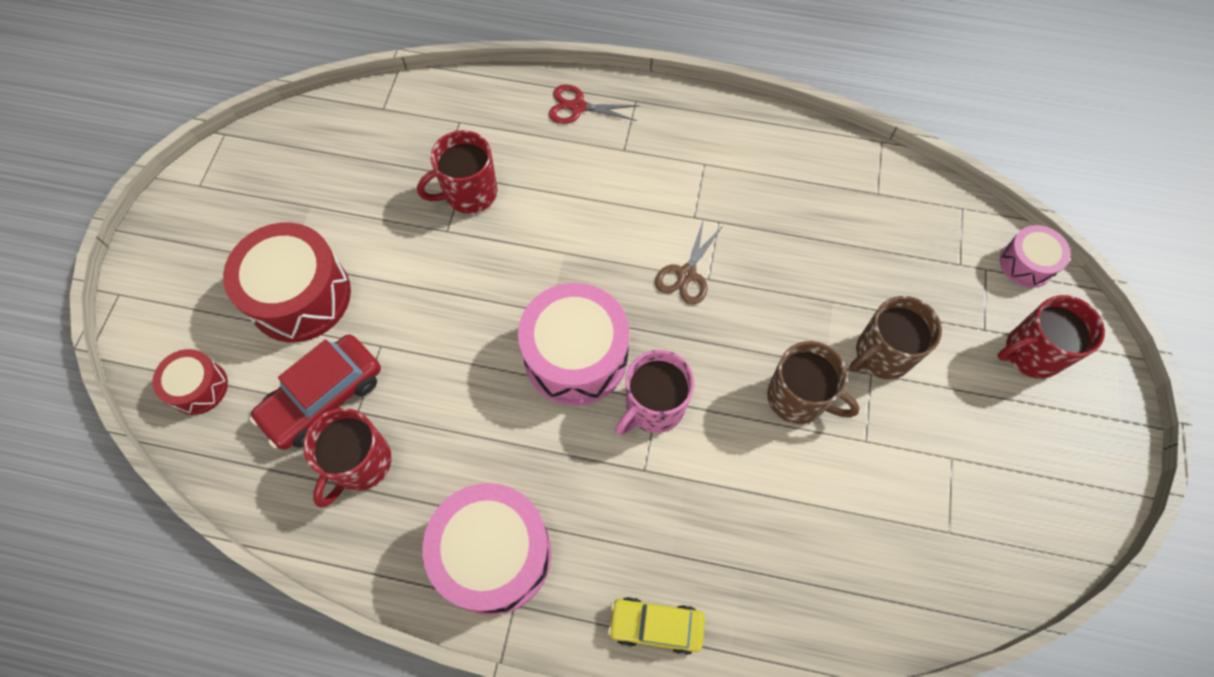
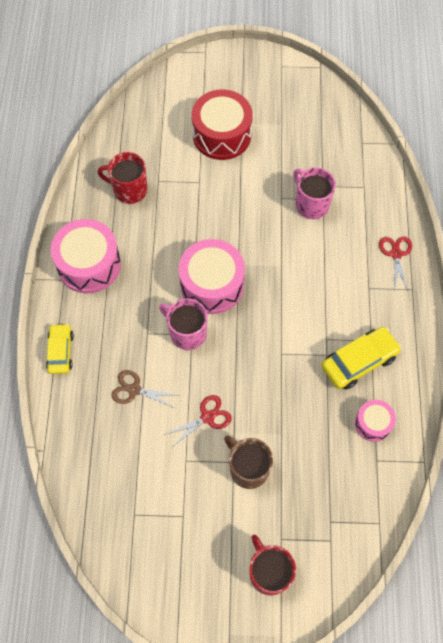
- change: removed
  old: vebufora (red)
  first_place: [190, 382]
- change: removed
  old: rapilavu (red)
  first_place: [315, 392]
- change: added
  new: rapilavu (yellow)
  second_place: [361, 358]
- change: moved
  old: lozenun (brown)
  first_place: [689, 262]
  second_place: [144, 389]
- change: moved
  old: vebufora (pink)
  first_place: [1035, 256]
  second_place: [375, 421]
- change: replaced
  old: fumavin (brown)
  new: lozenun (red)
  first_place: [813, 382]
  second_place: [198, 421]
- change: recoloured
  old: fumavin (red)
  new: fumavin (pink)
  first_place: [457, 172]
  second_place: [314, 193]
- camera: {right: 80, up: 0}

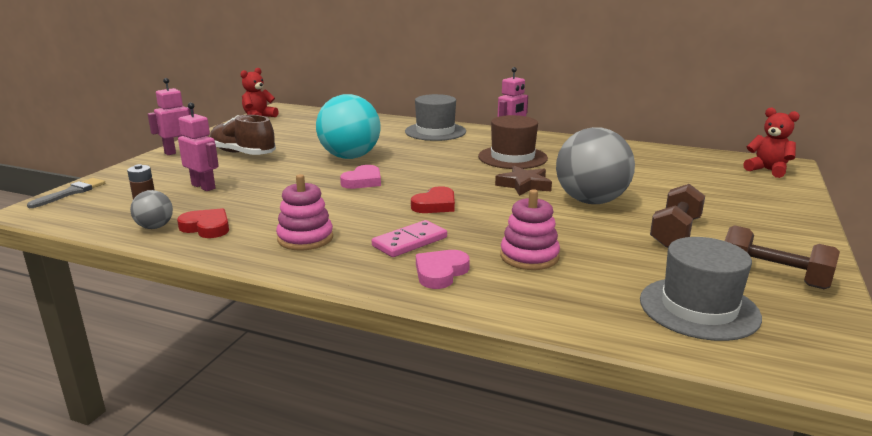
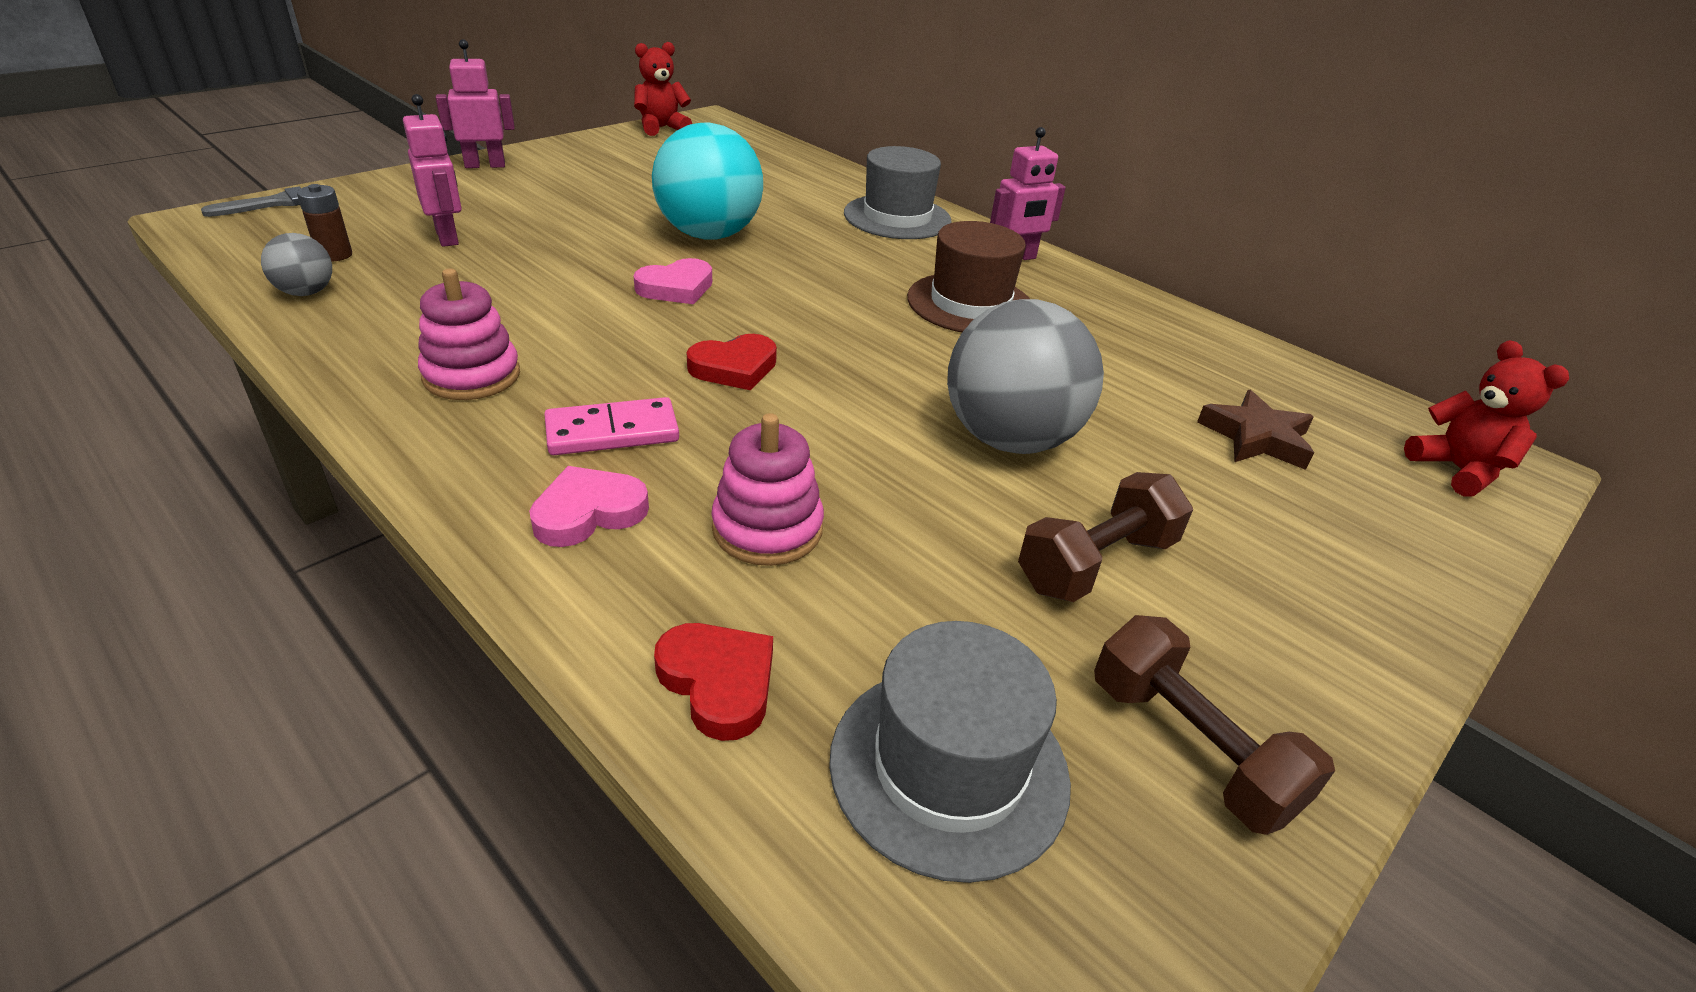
- change: removed
  old: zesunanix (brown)
  first_place: [243, 135]
- change: moved
  old: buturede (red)
  first_place: [203, 223]
  second_place: [713, 682]
- change: moved
  old: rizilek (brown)
  first_place: [523, 181]
  second_place: [1255, 430]
- camera: {right: 20, up: 15}

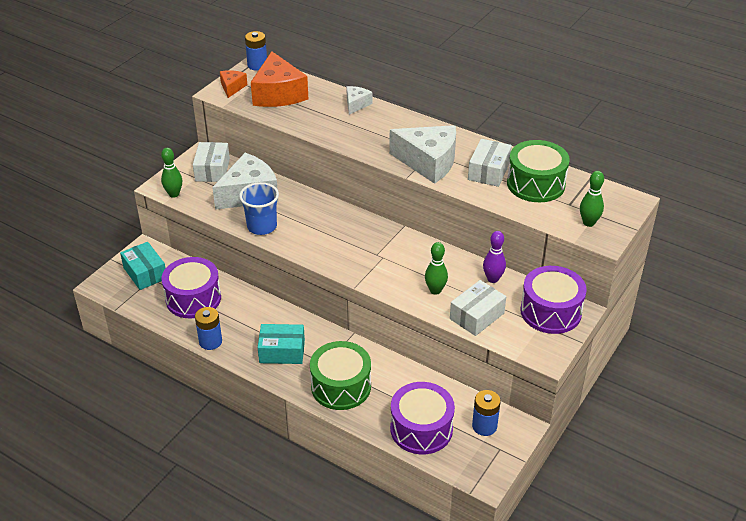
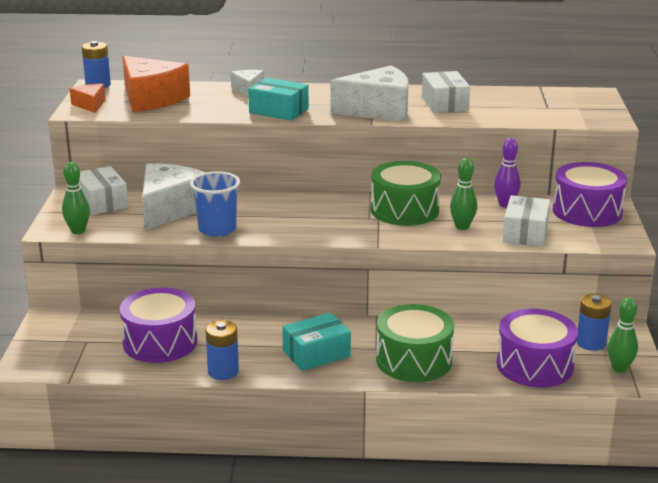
- change: moved
  old: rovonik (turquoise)
  first_place: [143, 266]
  second_place: [278, 99]
- change: moved
  old: vebufora (green)
  first_place: [538, 171]
  second_place: [406, 193]
- change: moved
  old: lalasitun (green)
  first_place: [592, 199]
  second_place: [623, 335]
- camera: {right: -30, up: -15}

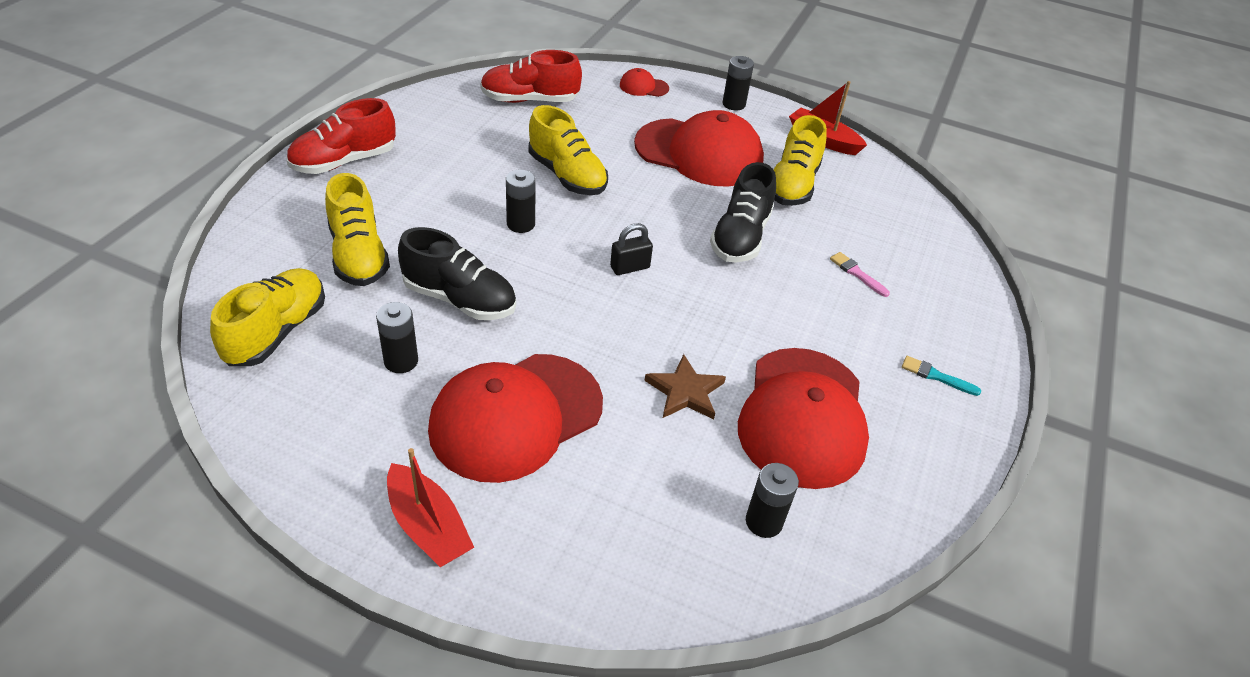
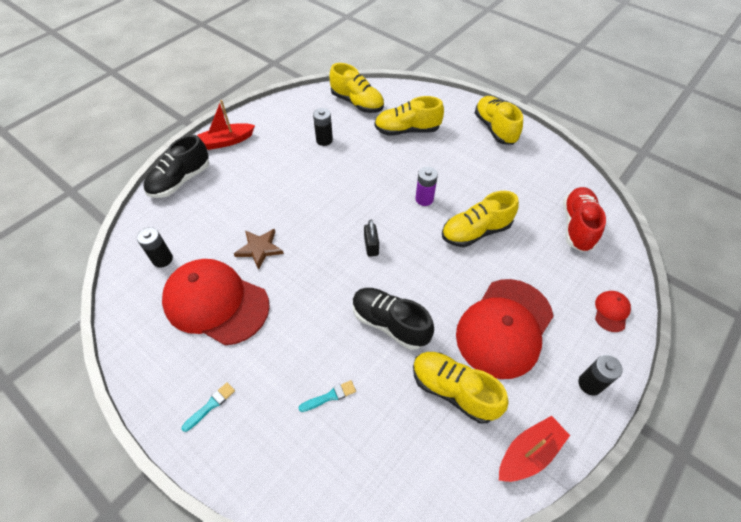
- change: removed
  old: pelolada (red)
  first_place: [515, 418]
- change: moved
  old: zesunanix (black)
  first_place: [457, 273]
  second_place: [176, 166]
- change: recoloured
  old: zesunanix (red)
  new: zesunanix (yellow)
  first_place: [341, 136]
  second_place: [499, 120]
- change: recoloured
  old: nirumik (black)
  new: nirumik (purple)
  first_place: [521, 201]
  second_place: [426, 186]
- change: recoloured
  old: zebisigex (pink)
  new: zebisigex (turquoise)
  first_place: [860, 274]
  second_place: [327, 396]
- camera: {right: 110, up: 10}

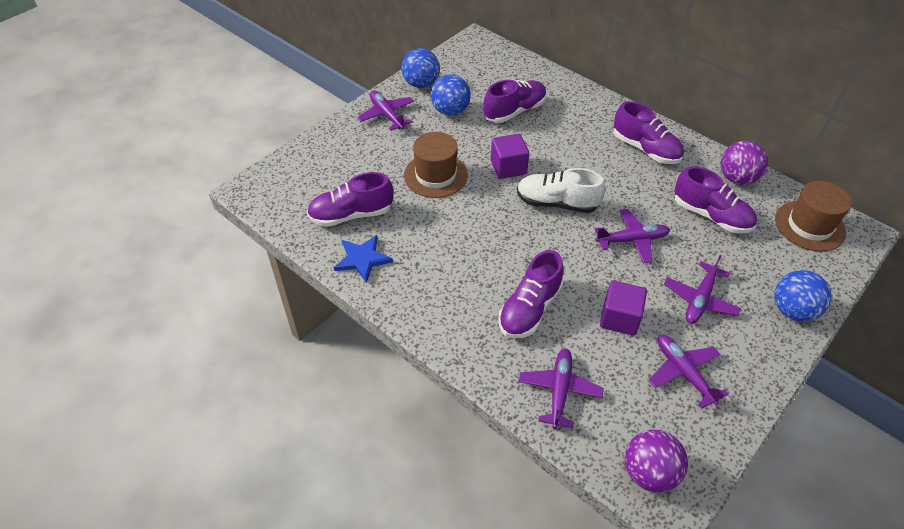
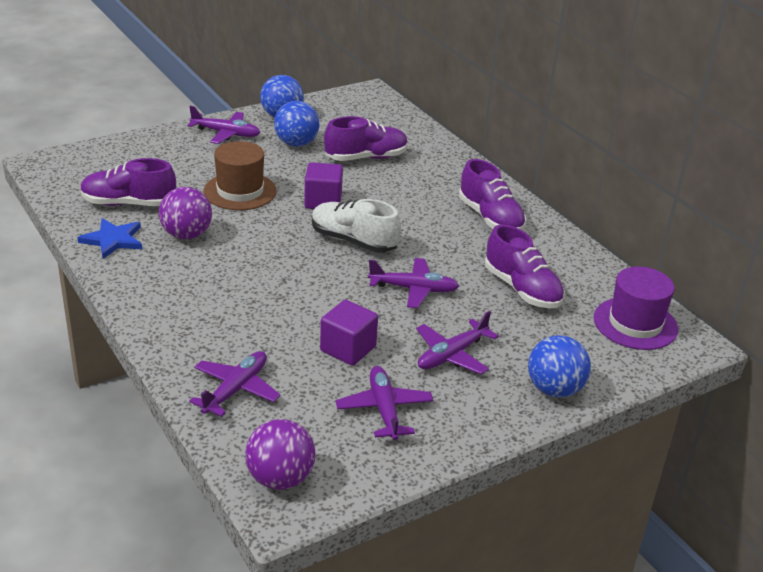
- change: removed
  old: zesunanix (purple)
  first_place: [531, 294]
- change: moved
  old: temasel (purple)
  first_place: [744, 163]
  second_place: [185, 213]
- change: recoloured
  old: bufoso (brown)
  new: bufoso (purple)
  first_place: [813, 216]
  second_place: [636, 308]
- change: turned
  old: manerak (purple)
  first_place: [385, 110]
  second_place: [224, 125]
  degrees: 120
- camera: {right: 15, up: -15}

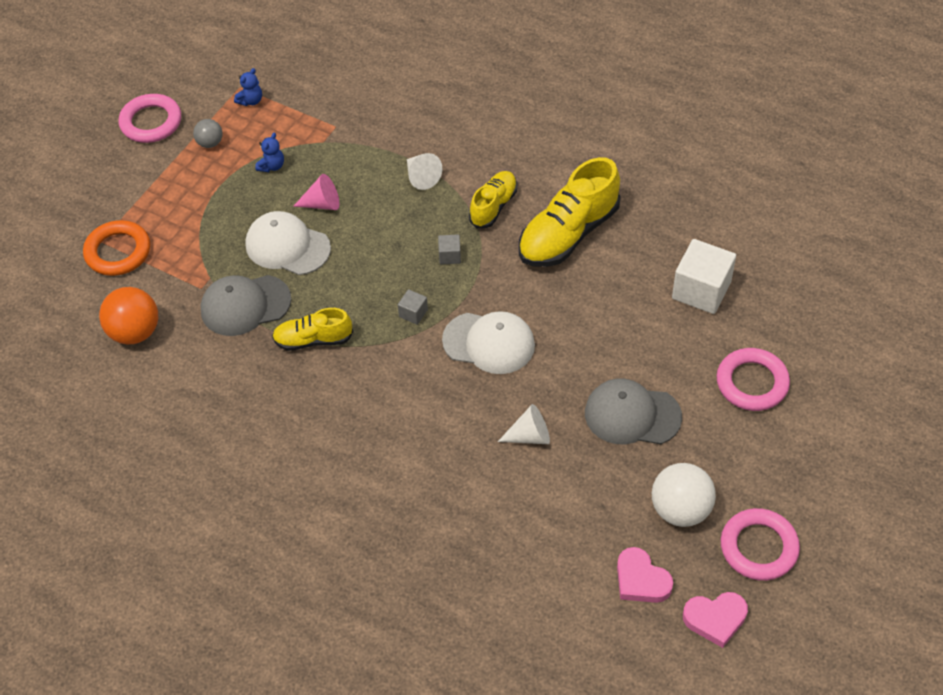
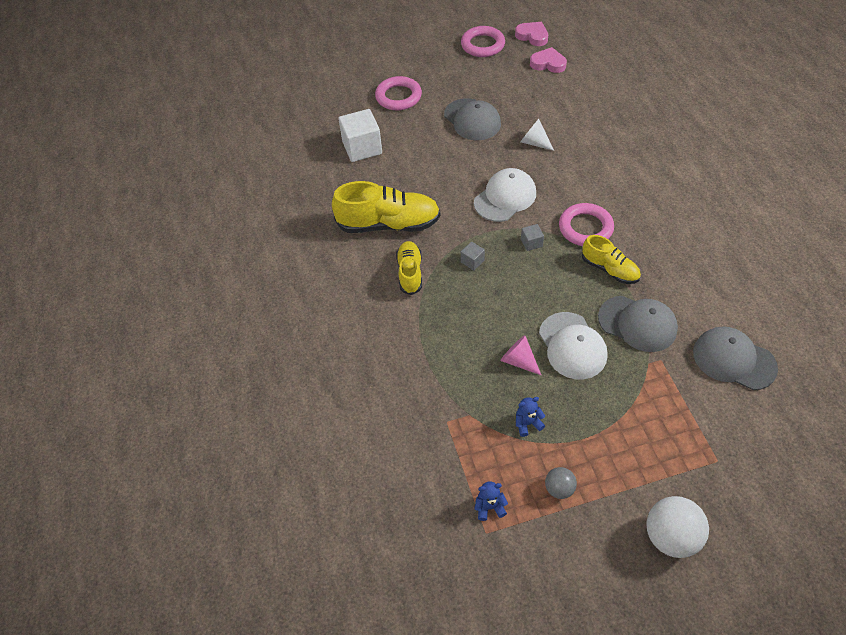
- change: removed
  old: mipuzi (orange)
  first_place: [116, 248]
- change: removed
  old: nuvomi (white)
  first_place: [424, 171]
- change: moved
  old: mipuzi (pink)
  first_place: [150, 118]
  second_place: [586, 224]
- change: moved
  old: temasel (white)
  first_place: [684, 495]
  second_place: [678, 527]
- change: replaced
  old: temasel (orange)
  new: pelolada (grey)
  first_place: [128, 316]
  second_place: [735, 358]
- change: turned
  old: pelolada (white)
  first_place: [488, 342]
  second_place: [505, 195]
  degrees: 75
- change: turned
  old: zesunanix (yellow)
  first_place: [493, 199]
  second_place: [409, 268]
  degrees: 105
- change: turned
  old: buturede (pink)
  first_place: [645, 575]
  second_place: [548, 60]
  degrees: -75
- camera: {right: -135, up: 0}

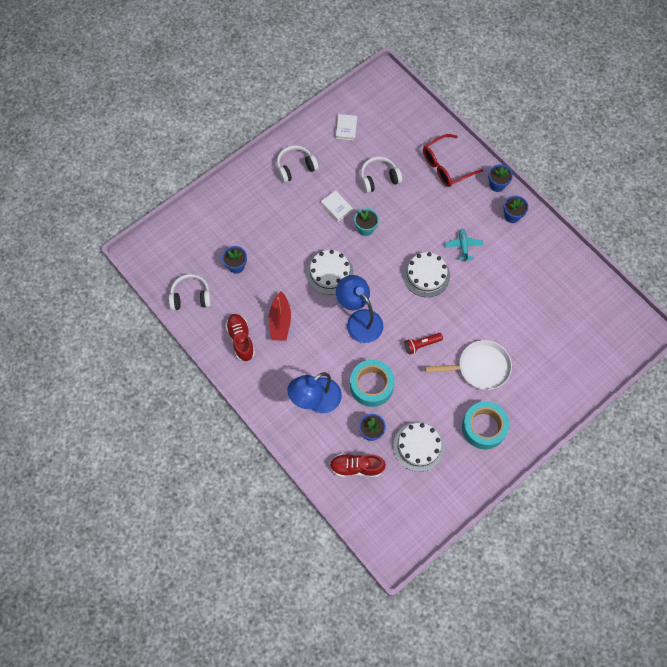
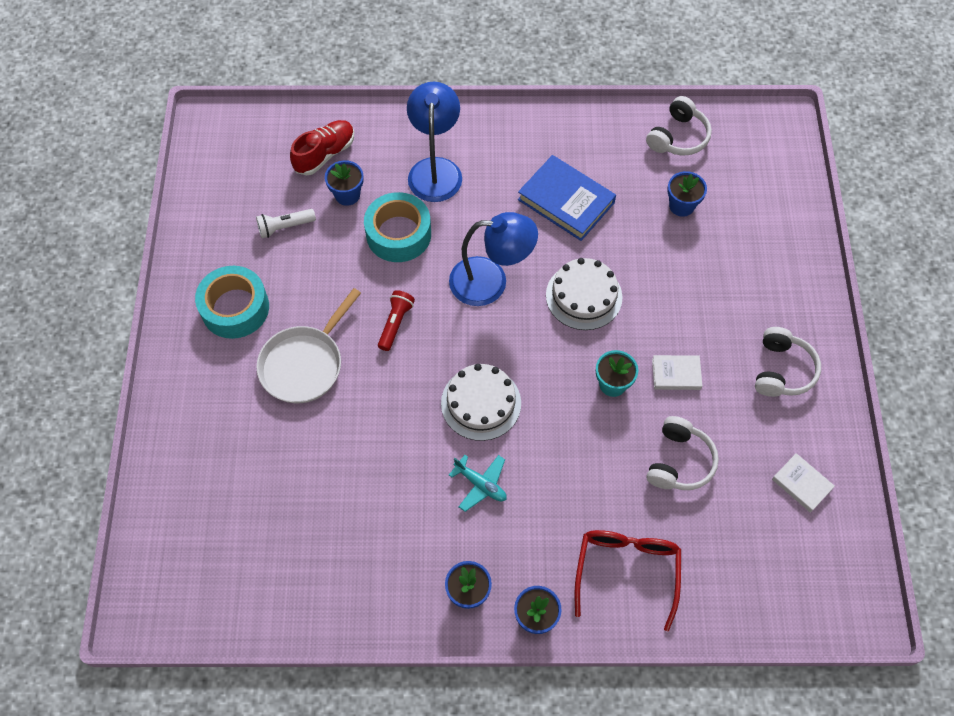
- change: removed
  old: zesunanix (red)
  first_place: [240, 338]
- change: replaced
  old: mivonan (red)
  new: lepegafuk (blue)
  first_place: [280, 315]
  second_place: [567, 198]
- change: replaced
  old: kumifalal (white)
  new: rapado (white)
  first_place: [418, 447]
  second_place: [286, 223]
- camera: {right: 130, up: -5}

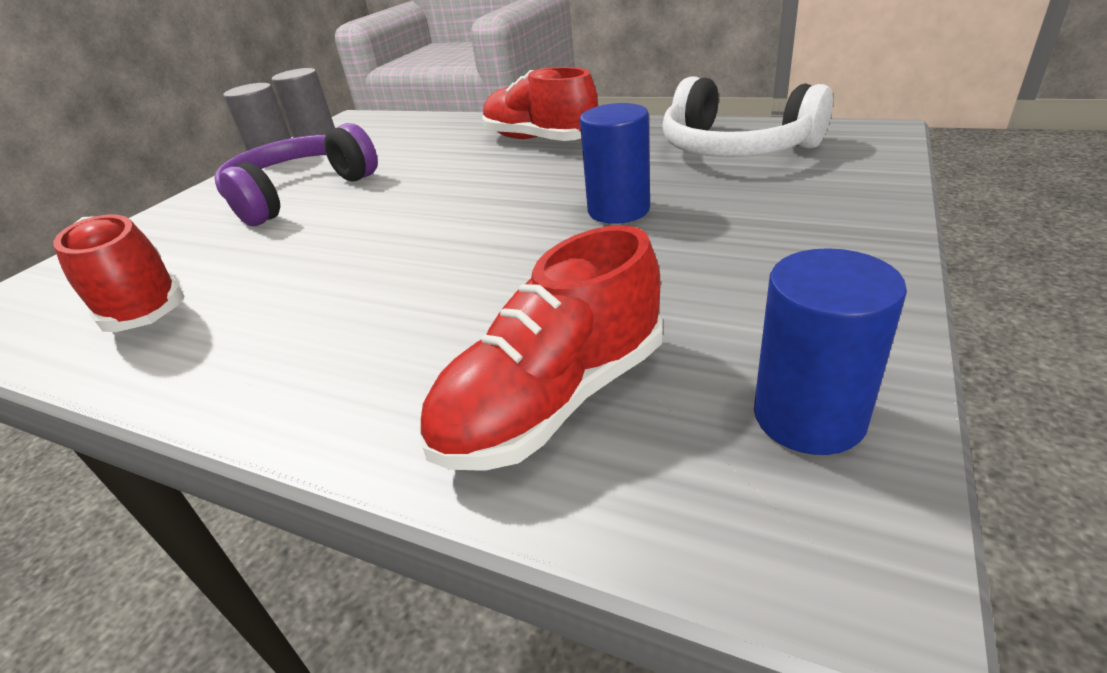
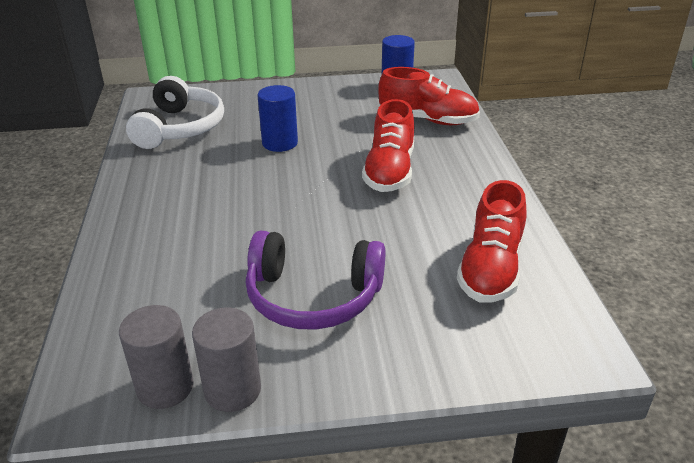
- change: moved
  old: zesunanix (red)
  first_place: [540, 104]
  second_place: [388, 145]
- camera: {right: -125, up: 0}

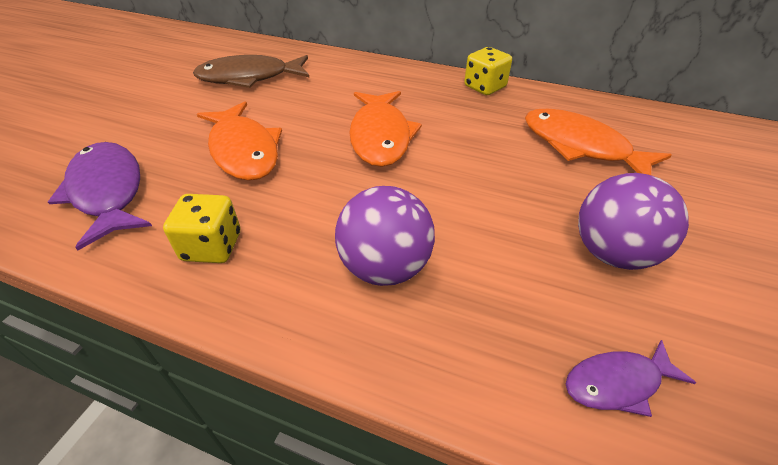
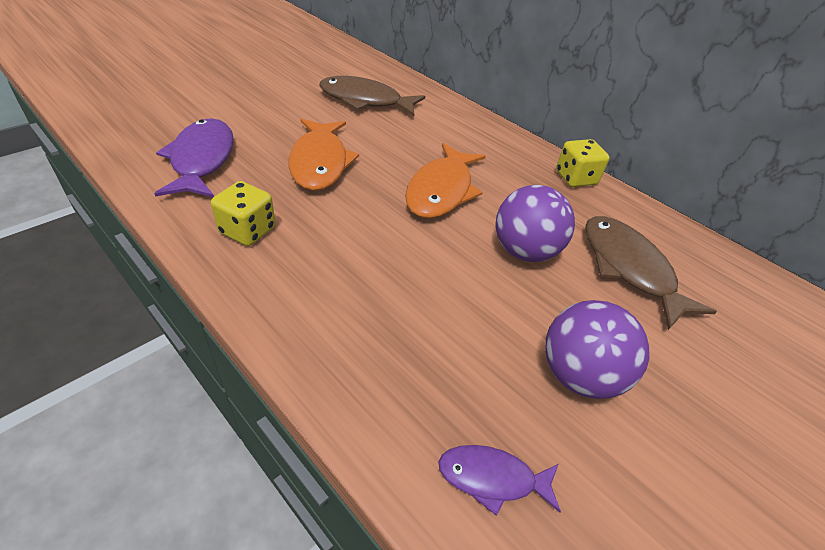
- change: moved
  old: temasel (purple)
  first_place: [385, 236]
  second_place: [535, 223]
- change: recoloured
  old: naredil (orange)
  new: naredil (brown)
  first_place: [598, 142]
  second_place: [651, 273]
- camera: {right: 20, up: 0}

